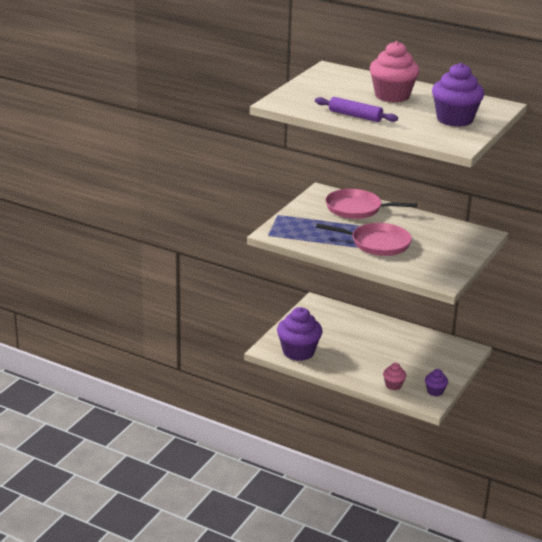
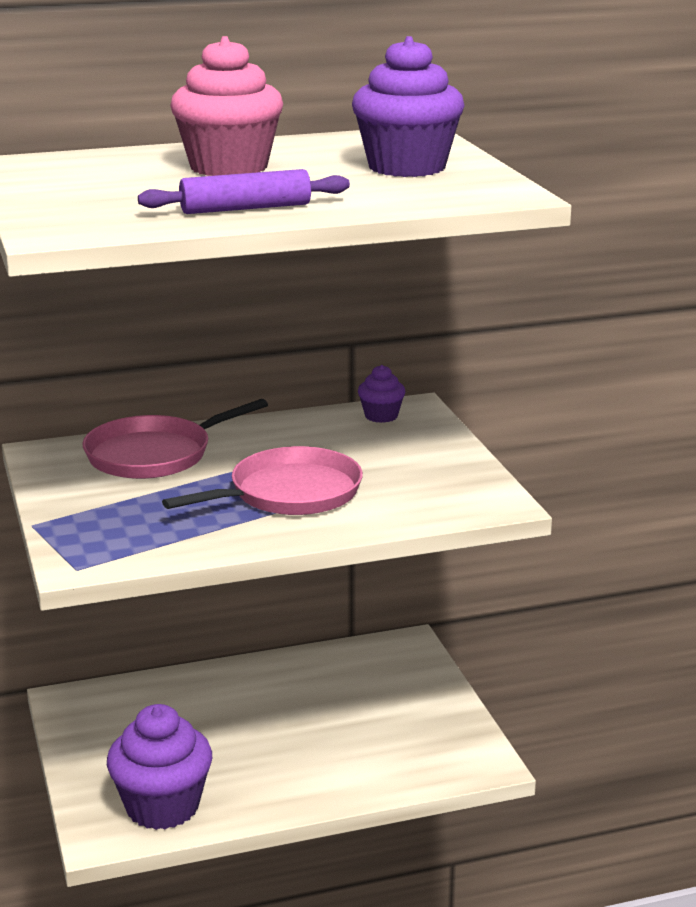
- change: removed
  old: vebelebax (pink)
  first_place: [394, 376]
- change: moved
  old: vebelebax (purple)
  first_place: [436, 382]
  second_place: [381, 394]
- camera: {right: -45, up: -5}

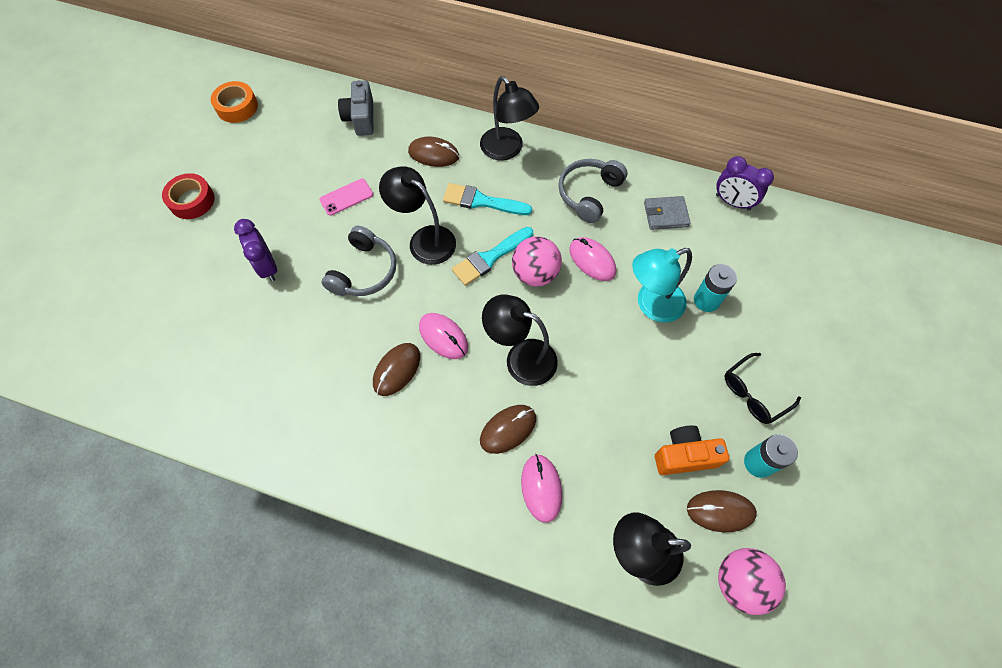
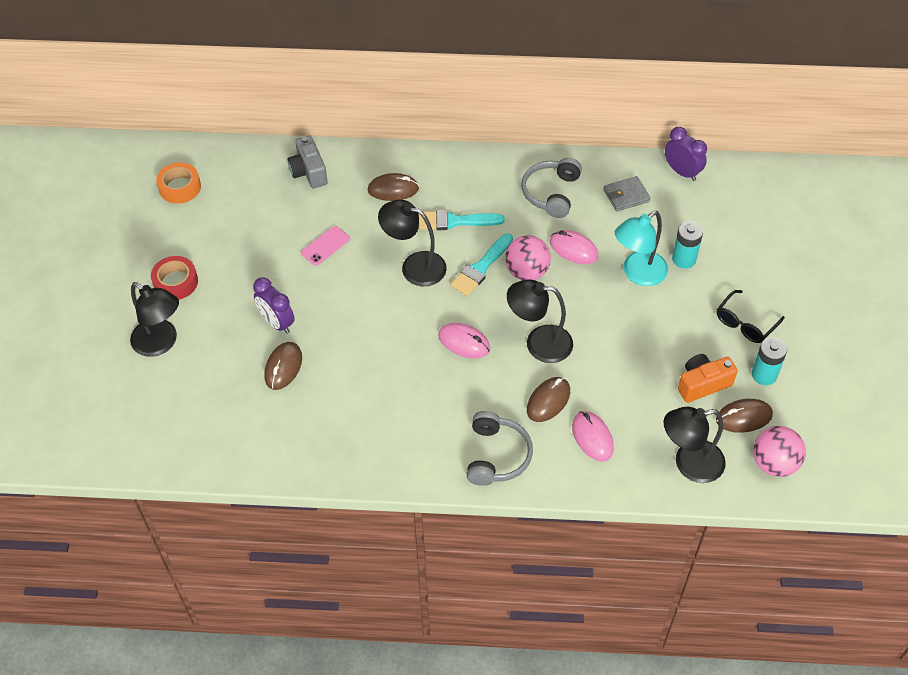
- change: moved
  old: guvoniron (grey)
  first_place: [359, 261]
  second_place: [500, 448]
- change: moved
  old: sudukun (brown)
  first_place: [396, 369]
  second_place: [283, 366]
- change: moved
  old: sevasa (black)
  first_place: [509, 118]
  second_place: [154, 319]
- change: turned
  old: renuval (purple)
  first_place: [745, 183]
  second_place: [686, 154]
  degrees: -150
- camera: {right: -15, up: -10}

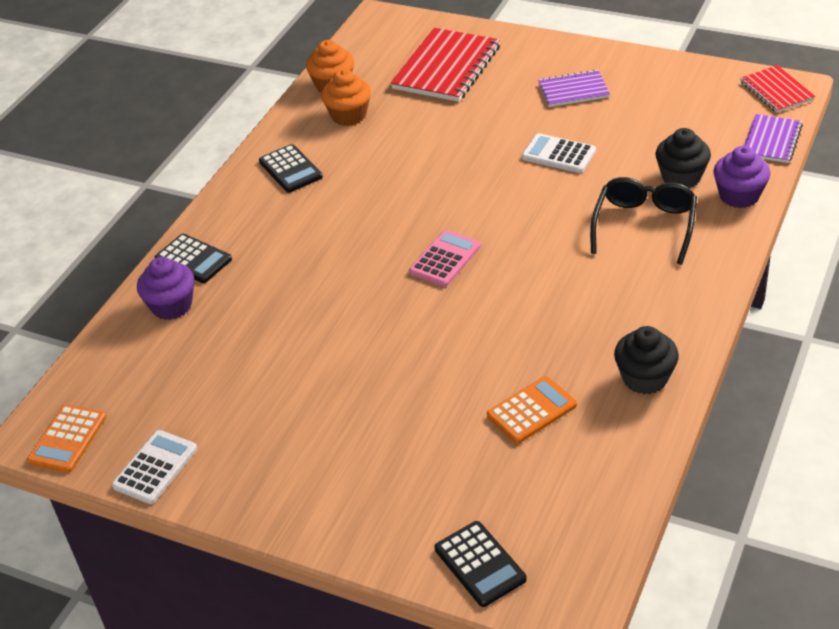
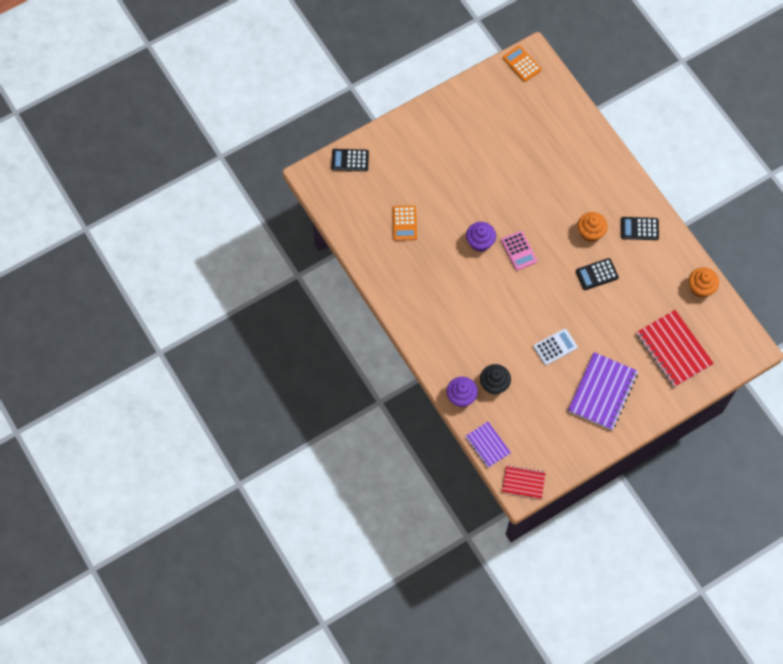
- change: removed
  old: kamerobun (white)
  first_place: [154, 467]
- change: removed
  old: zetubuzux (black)
  first_place: [643, 221]
- change: removed
  old: vebelebax (black)
  first_place: [646, 360]
- change: moved
  old: vebelebax (purple)
  first_place: [165, 288]
  second_place: [481, 237]
- change: moved
  old: kamerobun (black)
  first_place: [193, 258]
  second_place: [597, 274]
- change: moved
  old: vebelebax (orange)
  first_place: [346, 97]
  second_place: [593, 227]
- change: resized
  old: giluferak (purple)
  first_place: [574, 88]
  second_place: [603, 391]
  factor: 1.74
- camera: {right: 120, up: 25}

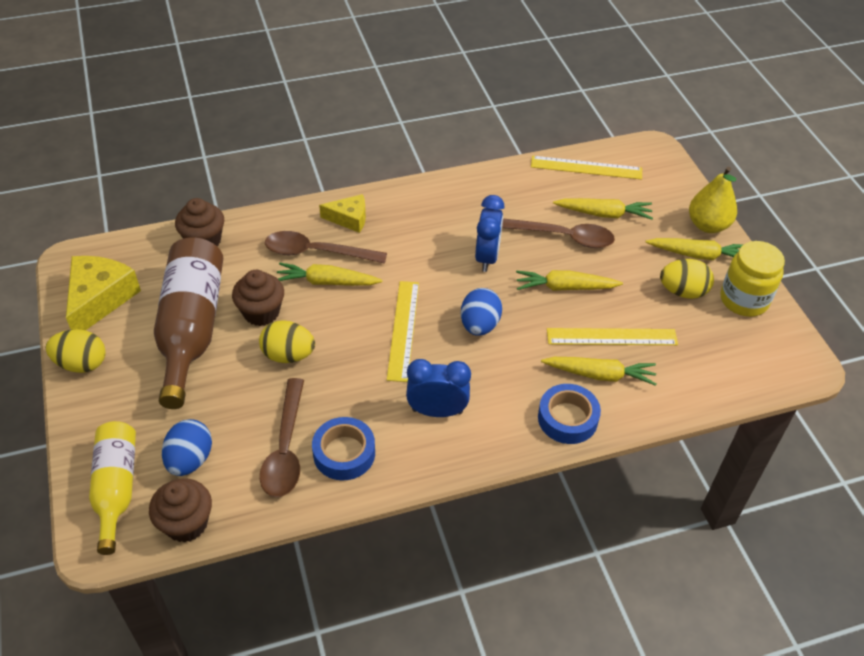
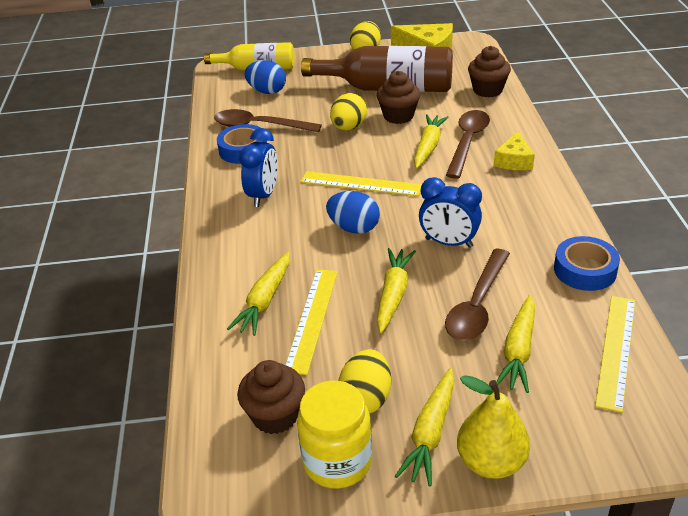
- change: moved
  old: vebelebax (brown)
  first_place: [180, 510]
  second_place: [271, 397]
- change: moved
  old: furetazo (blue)
  first_place: [569, 414]
  second_place: [587, 263]
- camera: {right: 105, up: -10}

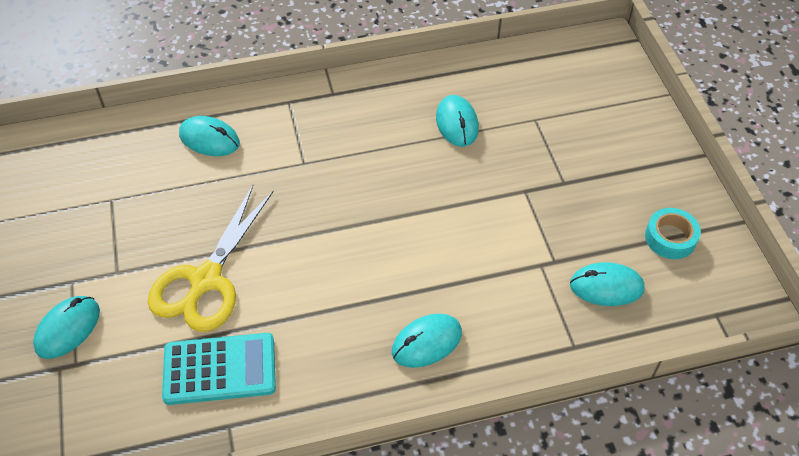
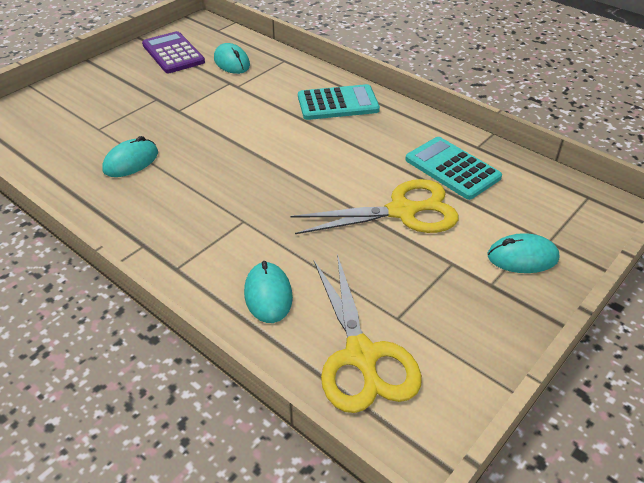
- change: added
  new: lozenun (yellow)
  second_place: [368, 333]
- change: replaced
  old: sudukun (turquoise)
  new: kamerobun (turquoise)
  first_place: [427, 341]
  second_place: [339, 102]
- change: replaced
  old: furetazo (turquoise)
  new: kamerobun (purple)
  first_place: [673, 233]
  second_place: [173, 52]
- camera: {right: -125, up: -10}

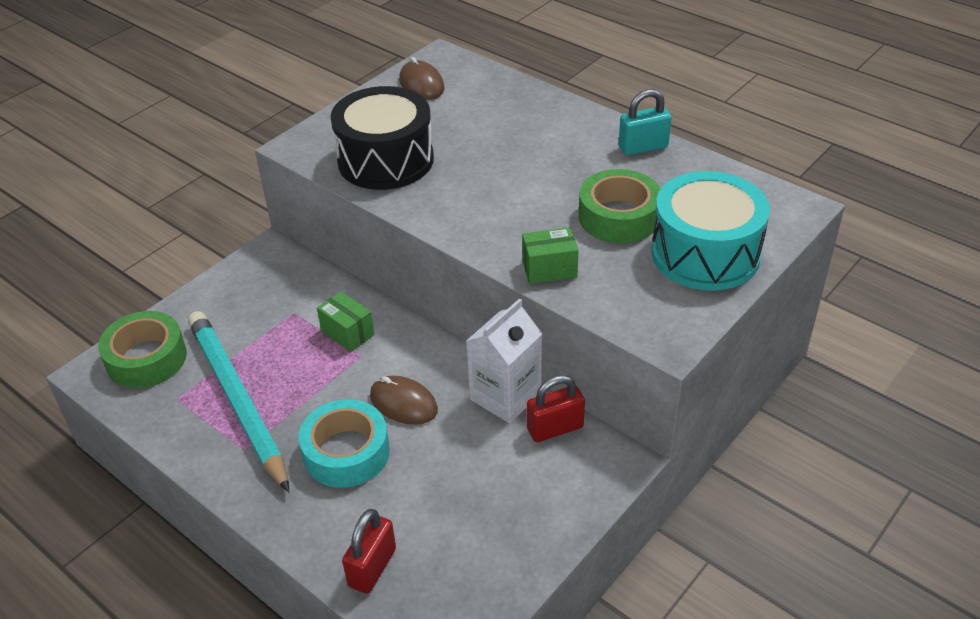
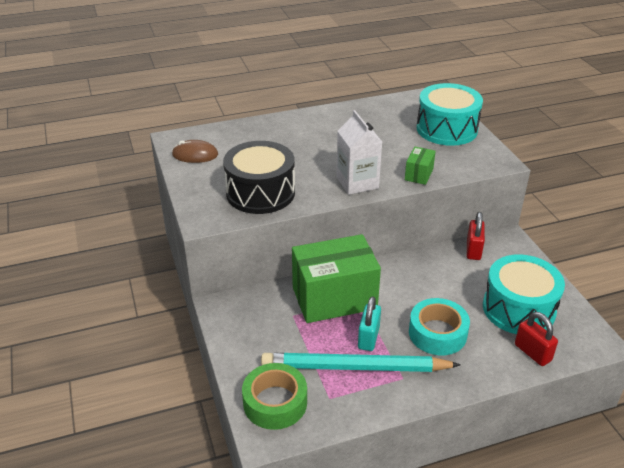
- change: removed
  old: sudukun (brown)
  first_place: [404, 400]
- change: removed
  old: furetazo (green)
  first_place: [619, 206]
- change: added
  new: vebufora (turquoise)
  second_place: [524, 294]
- change: moved
  old: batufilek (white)
  first_place: [504, 360]
  second_place: [359, 152]
- change: moved
  old: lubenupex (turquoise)
  first_place: [645, 122]
  second_place: [369, 323]
- change: resized
  old: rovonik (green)
  first_place: [345, 321]
  second_place: [336, 278]
  factor: 2.32
- camera: {right: -60, up: -5}

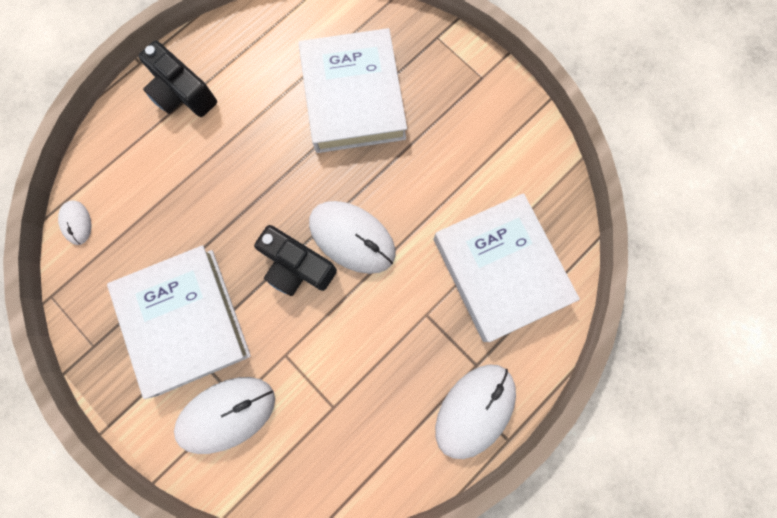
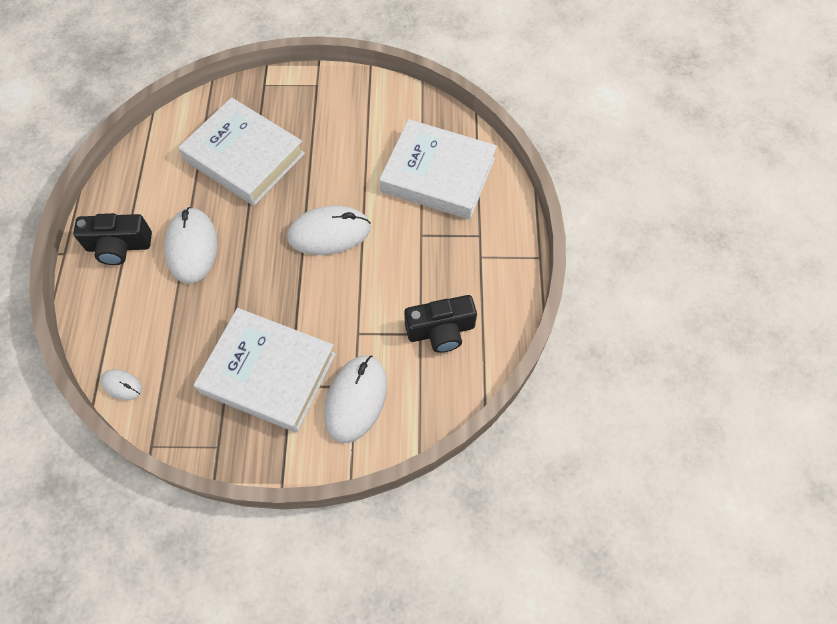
- change: moved
  old: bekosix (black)
  first_place: [295, 260]
  second_place: [440, 324]
- change: moved
  old: sudukun (white)
  first_place: [475, 411]
  second_place: [191, 245]
- camera: {right: -45, up: -15}

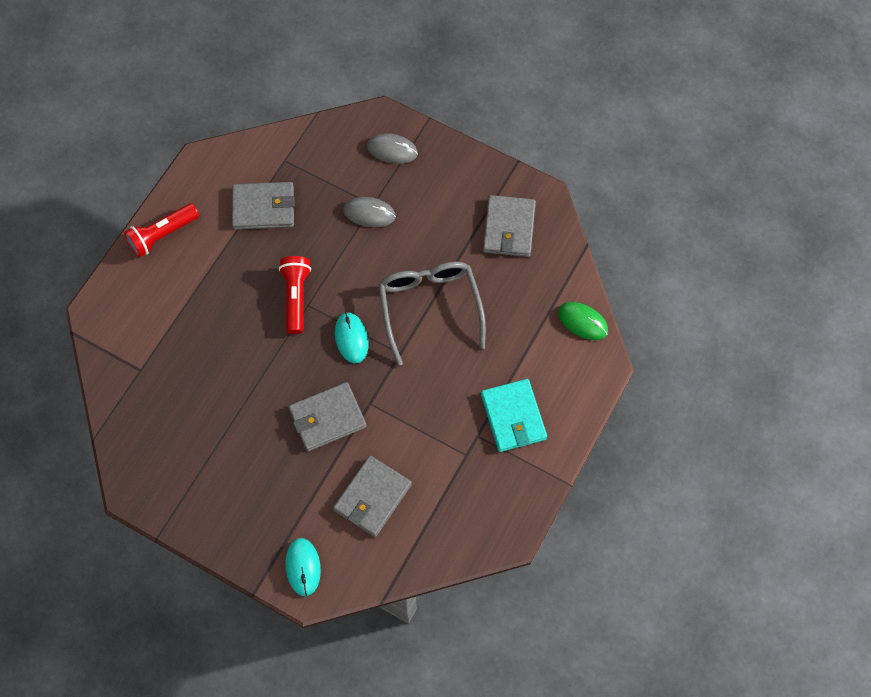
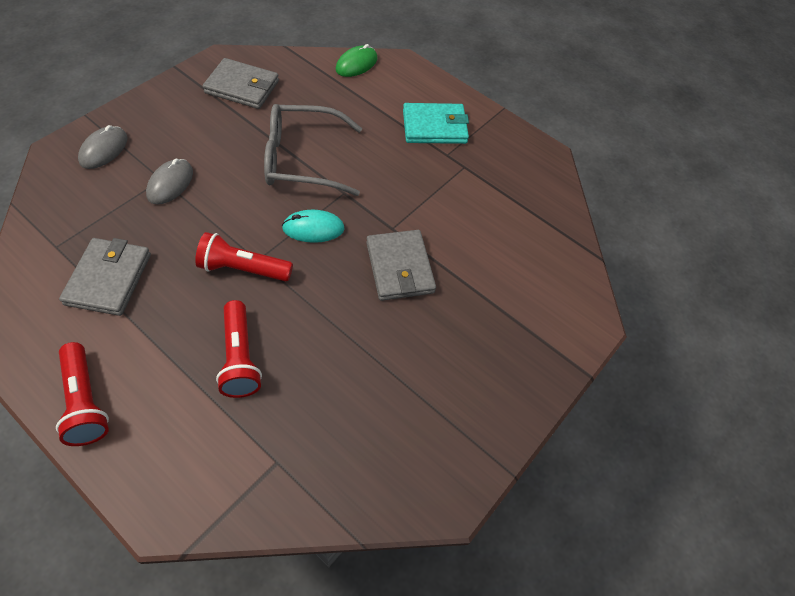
- change: removed
  old: sudukun (turquoise)
  first_place: [303, 567]
- change: removed
  old: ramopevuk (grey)
  first_place: [372, 496]
- change: added
  new: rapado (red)
  second_place: [239, 349]
- camera: {right: -85, up: -10}

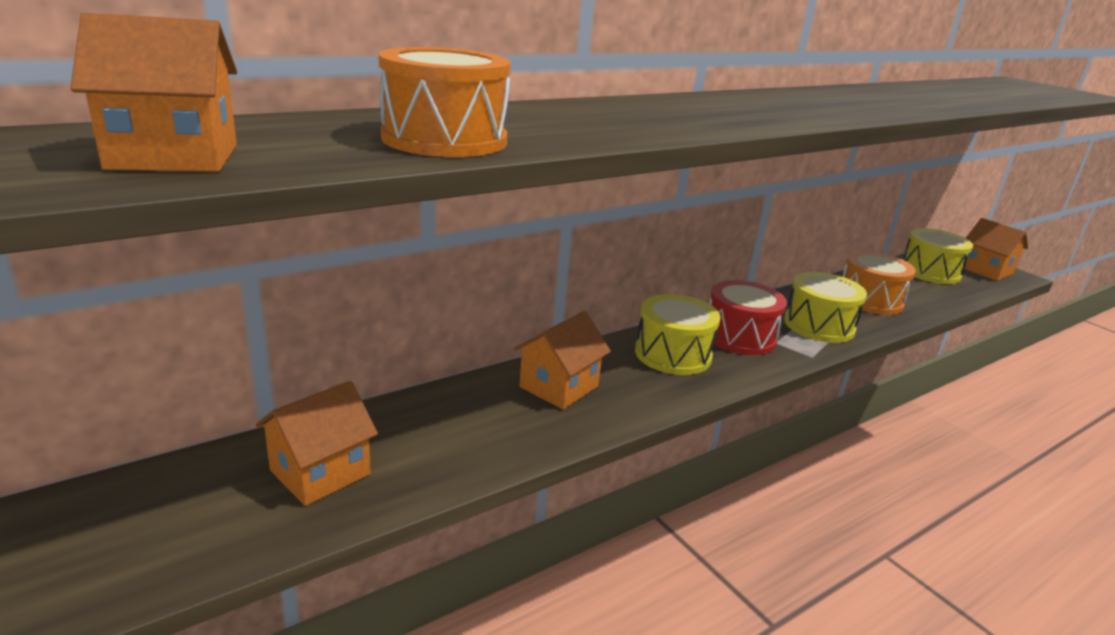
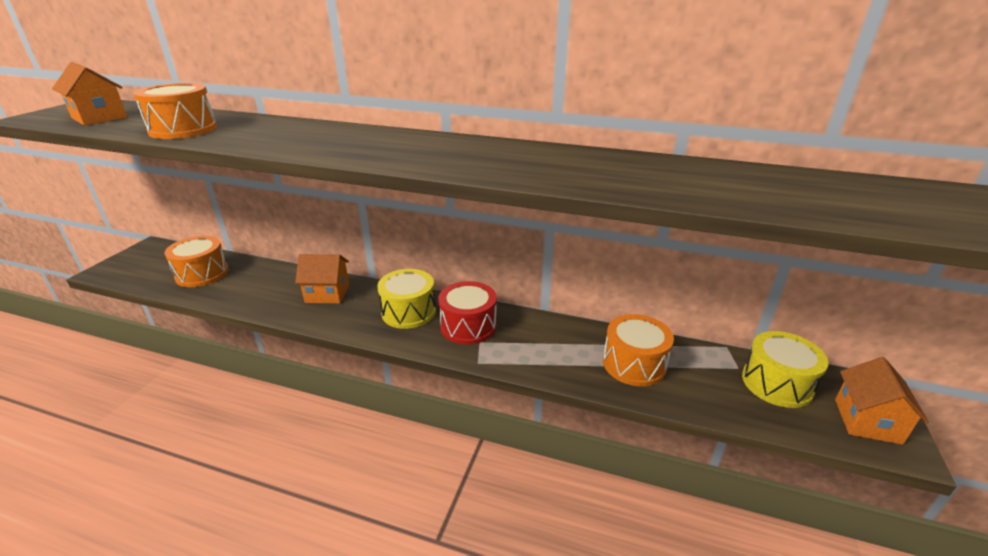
- change: removed
  old: vebufora (yellow)
  first_place: [825, 307]
- change: replaced
  old: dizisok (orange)
  new: vebufora (orange)
  first_place: [316, 443]
  second_place: [196, 261]
- camera: {right: 55, up: 5}

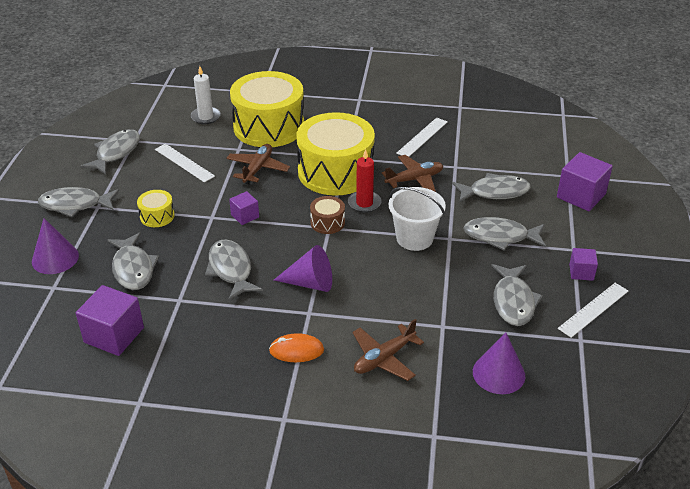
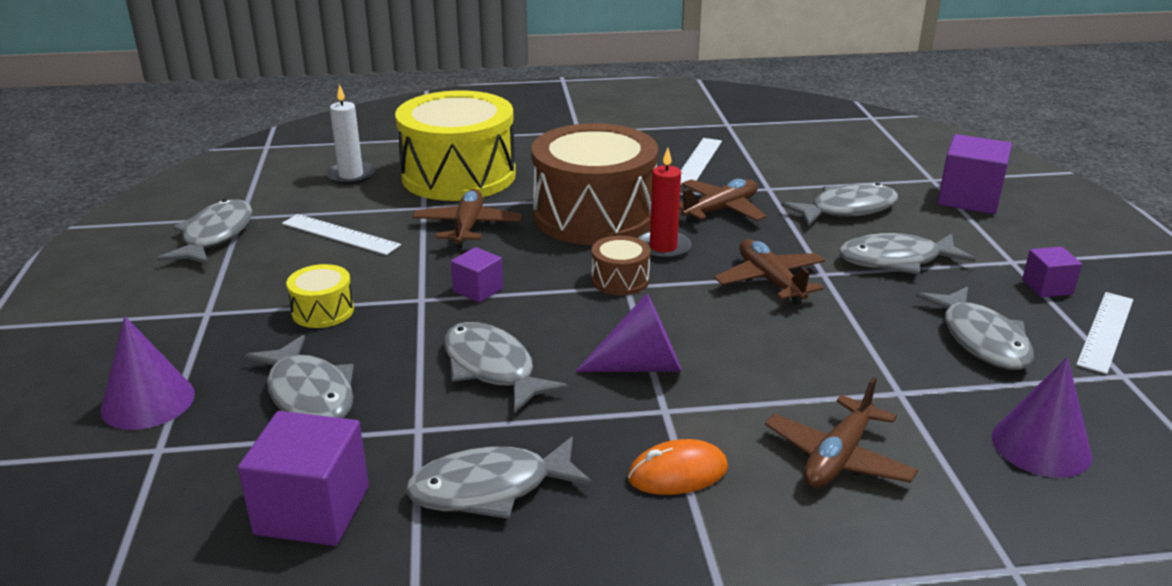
- change: moved
  old: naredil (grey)
  first_place: [78, 202]
  second_place: [499, 478]
- change: replaced
  old: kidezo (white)
  new: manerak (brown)
  first_place: [417, 219]
  second_place: [769, 271]
- change: recoloured
  old: vebufora (yellow)
  new: vebufora (brown)
  first_place: [335, 154]
  second_place: [594, 184]
- camera: {right: -15, up: -10}

